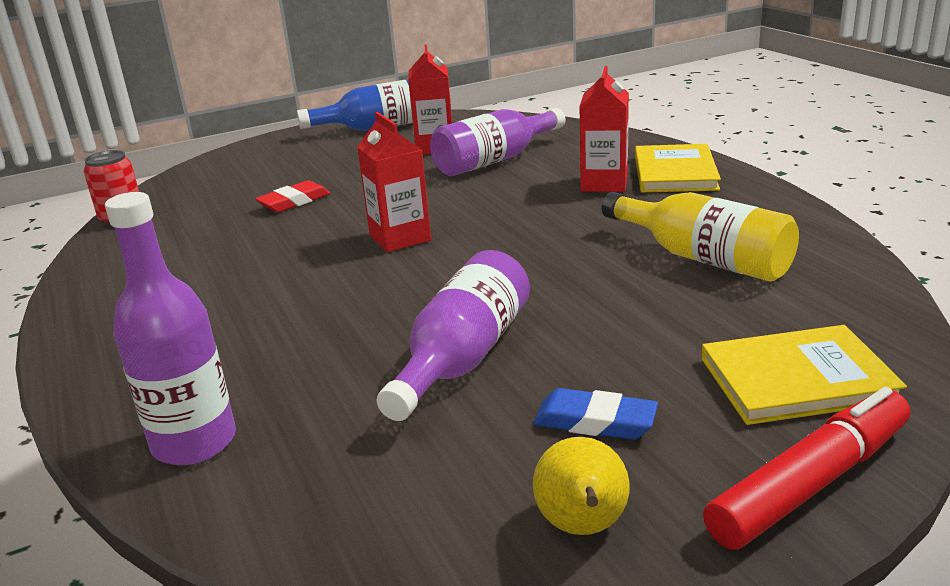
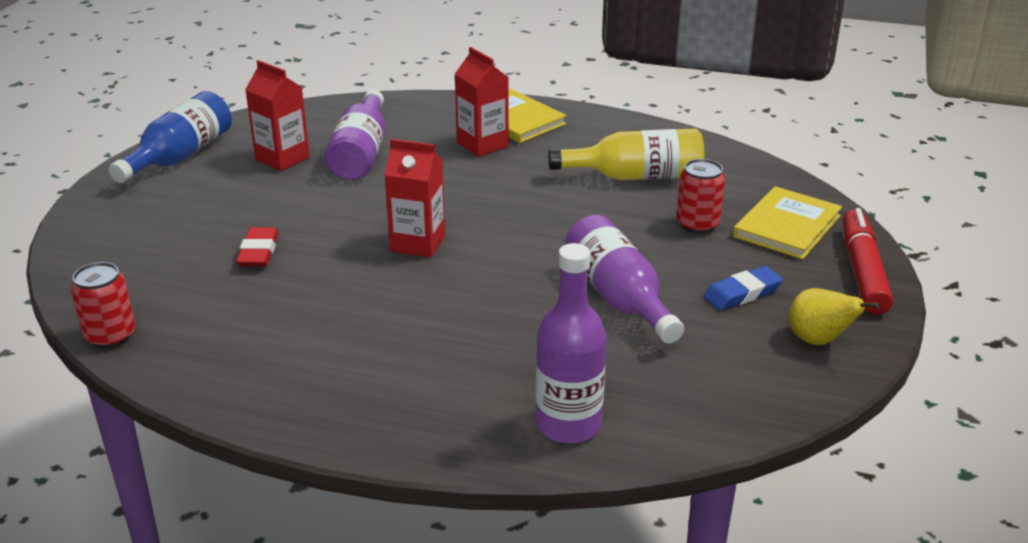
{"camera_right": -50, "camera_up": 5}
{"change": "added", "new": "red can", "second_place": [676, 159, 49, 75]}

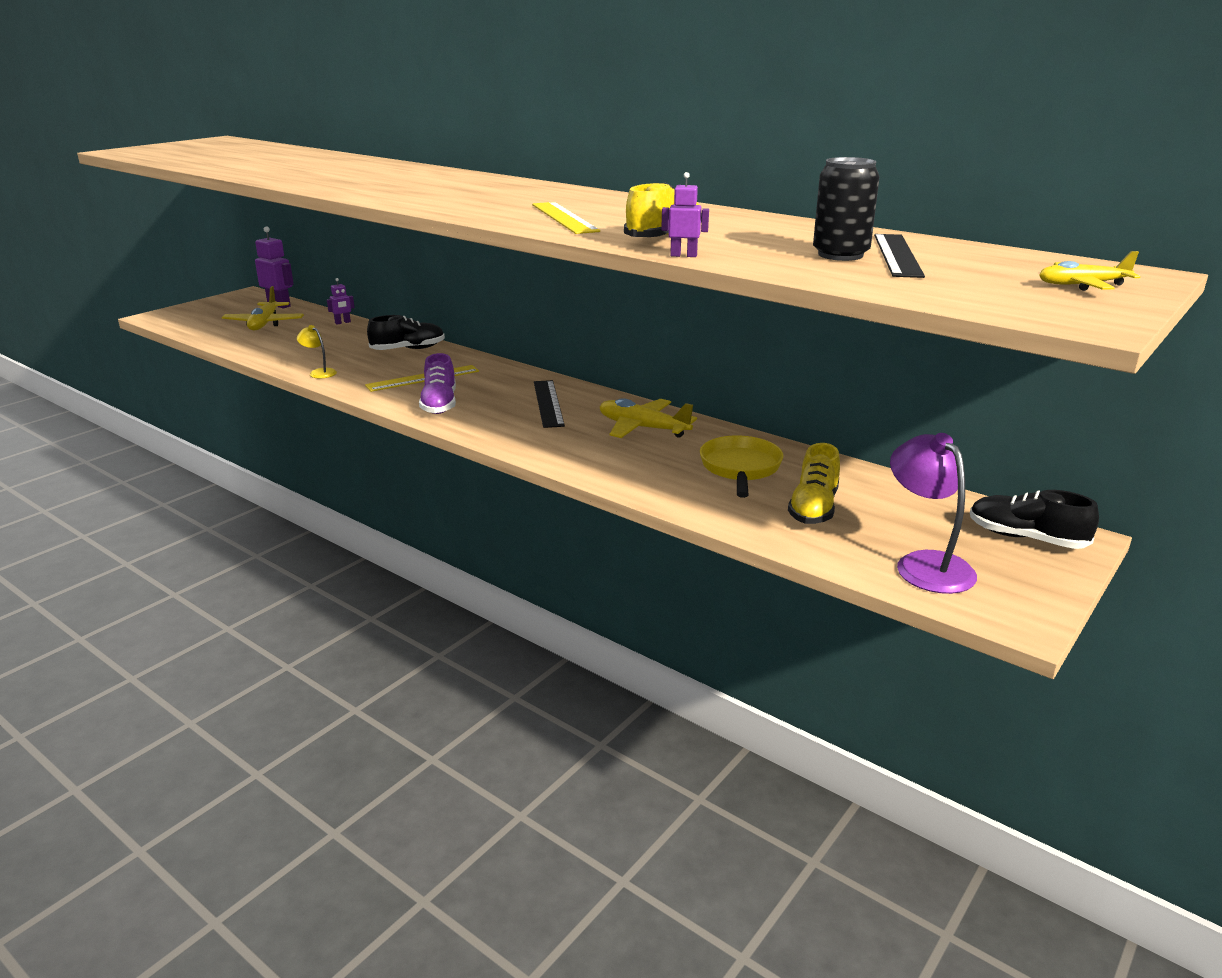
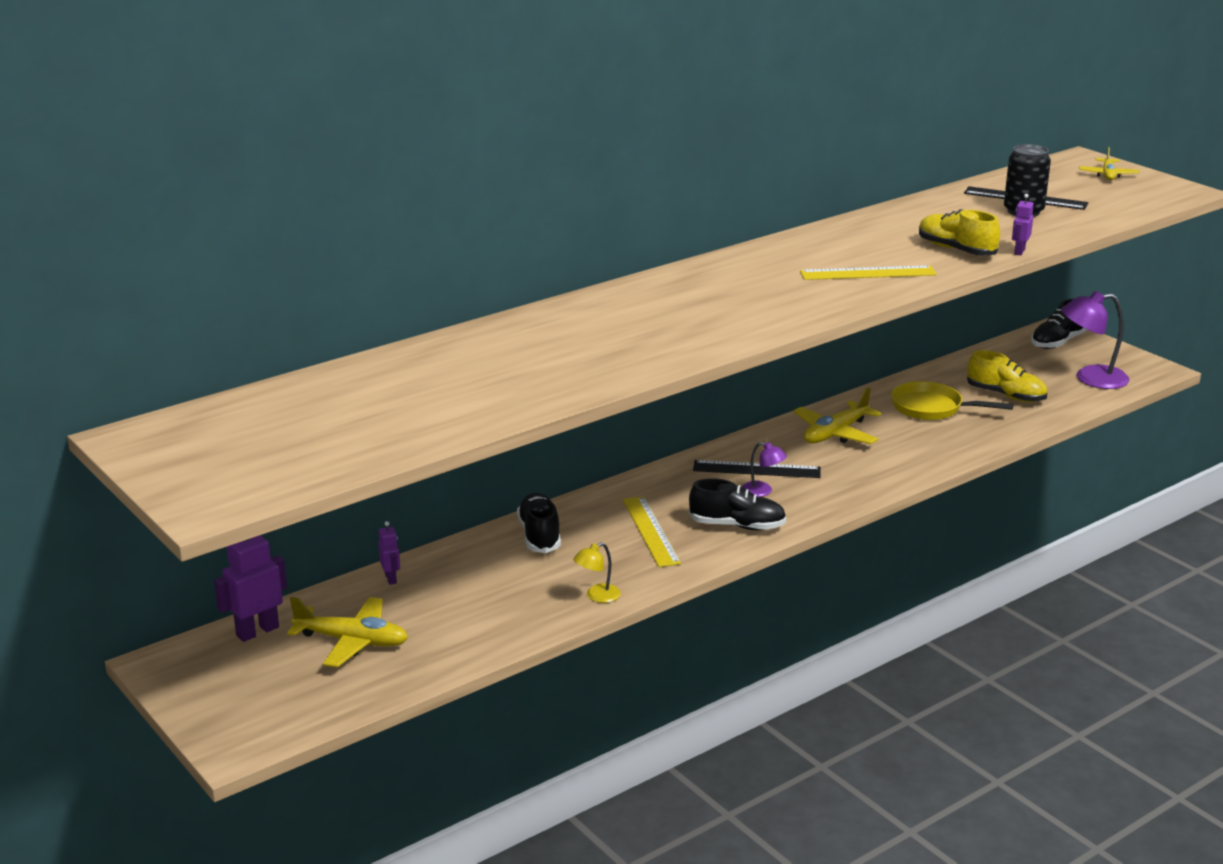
{"camera_right": -75, "camera_up": 0}
{"change": "recoloured", "old": "purple shoe", "new": "black shoe", "first_place": [419, 353, 37, 61], "second_place": [689, 478, 97, 52]}
{"change": "added", "new": "purple lamp", "second_place": [742, 442, 45, 55]}

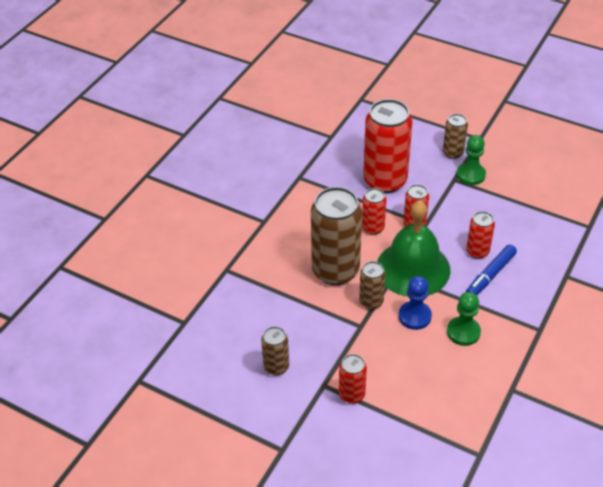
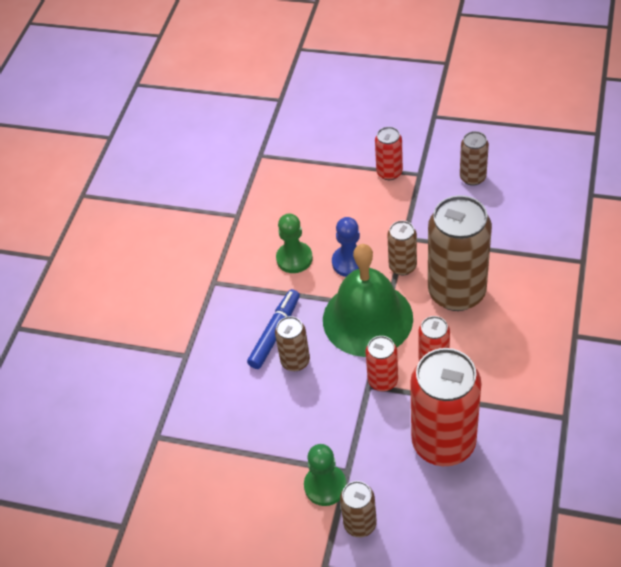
{"camera_right": 170, "camera_up": 5}
{"change": "recoloured", "old": "red can", "new": "brown can", "first_place": [466, 211, 29, 48], "second_place": [275, 316, 35, 55]}

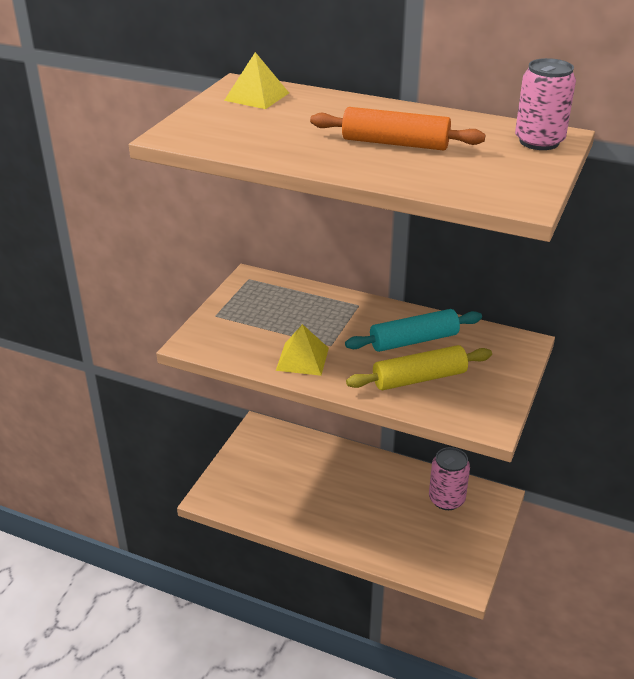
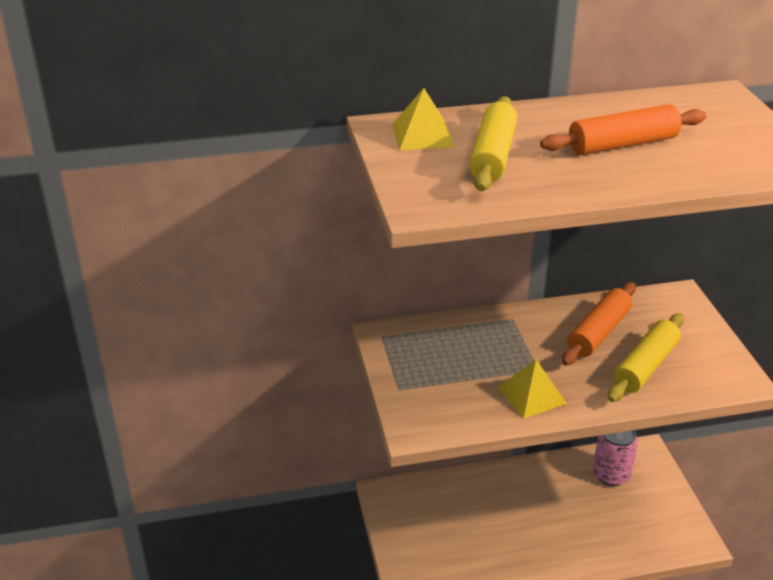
{"camera_right": -35, "camera_up": 0}
{"change": "added", "new": "yellow rolling pin", "second_place": [469, 96, 48, 95]}
{"change": "recoloured", "old": "turquoise rolling pin", "new": "orange rolling pin", "first_place": [345, 309, 137, 43], "second_place": [562, 282, 74, 84]}
{"change": "removed", "old": "pink can", "first_place": [515, 58, 61, 92]}

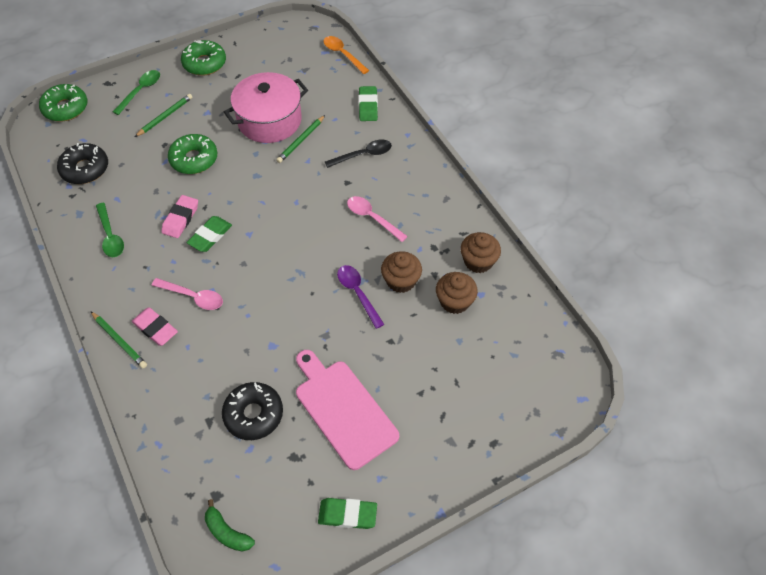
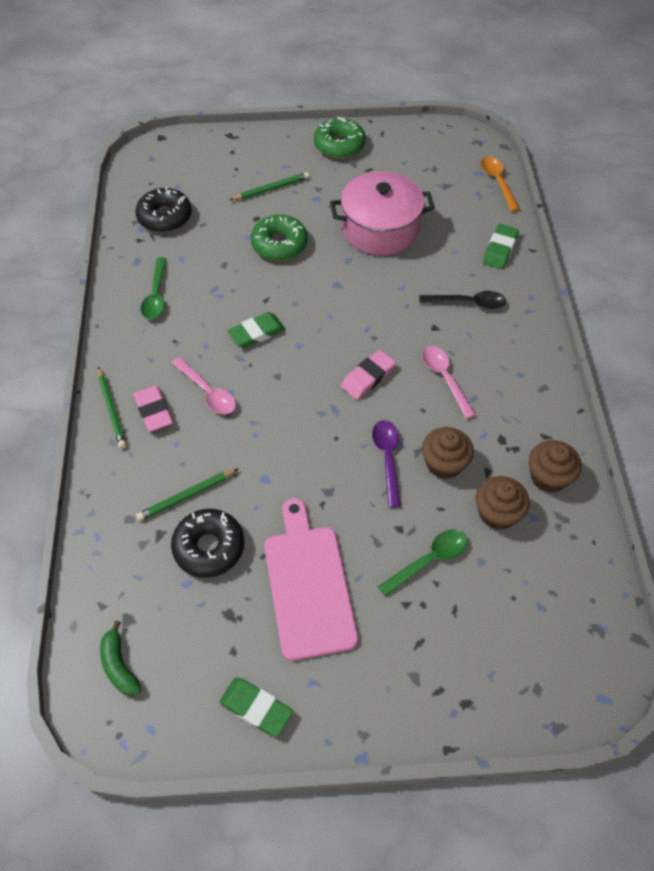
{"camera_right": 25, "camera_up": 0}
{"change": "moved", "old": "green pencil", "first_place": [276, 115, 49, 48], "second_place": [136, 469, 102, 52]}
{"change": "moved", "old": "pink eraser", "first_place": [161, 195, 37, 43], "second_place": [341, 350, 55, 50]}
{"change": "moved", "old": "green spoon", "first_place": [113, 70, 47, 45], "second_place": [378, 529, 89, 68]}
{"change": "removed", "old": "green donut", "first_place": [39, 84, 48, 37]}

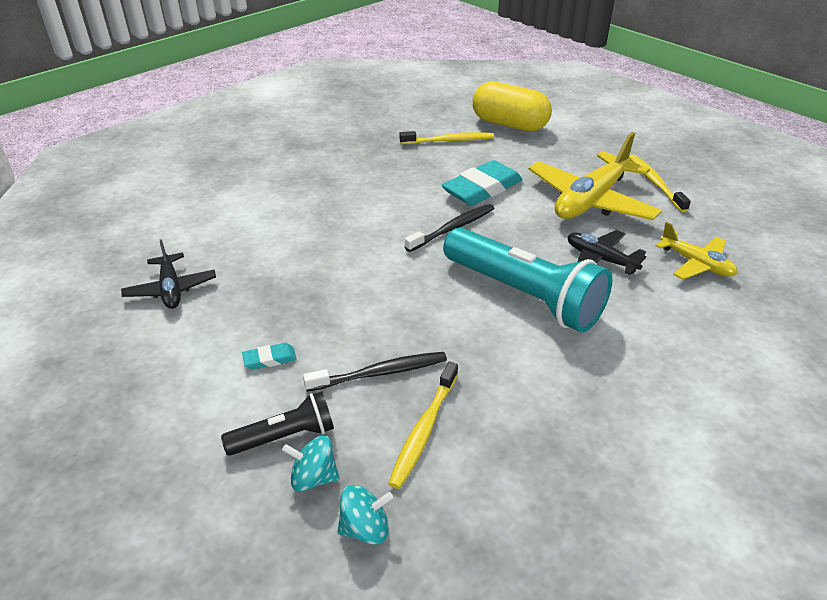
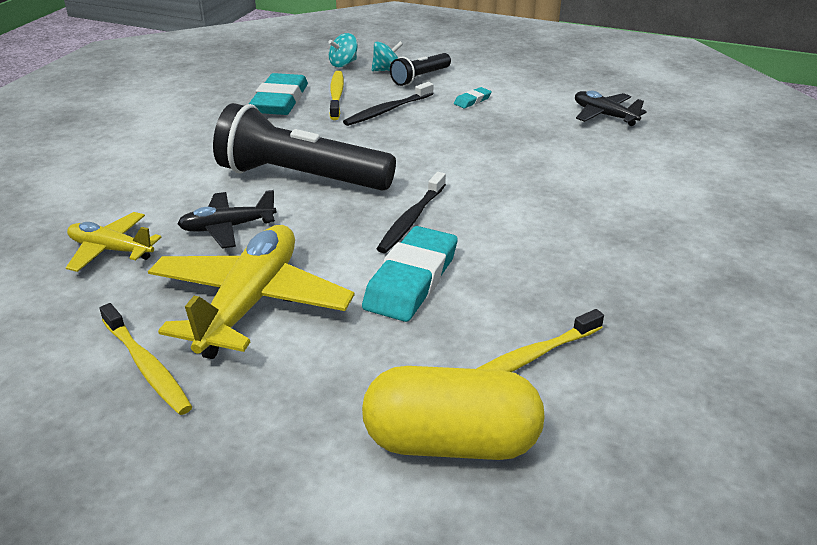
{"camera_right": 155, "camera_up": -5}
{"change": "turned", "old": "black plane", "first_place": [568, 230, 78, 45], "second_place": [178, 190, 99, 59], "degrees": 150}
{"change": "recoloured", "old": "turquoise flashlight", "new": "black flashlight", "first_place": [443, 227, 170, 106], "second_place": [213, 103, 183, 88]}
{"change": "added", "new": "turquoise eraser", "second_place": [249, 73, 59, 42]}

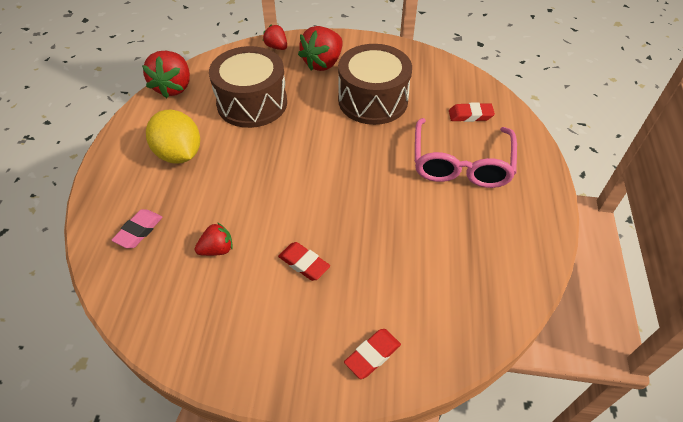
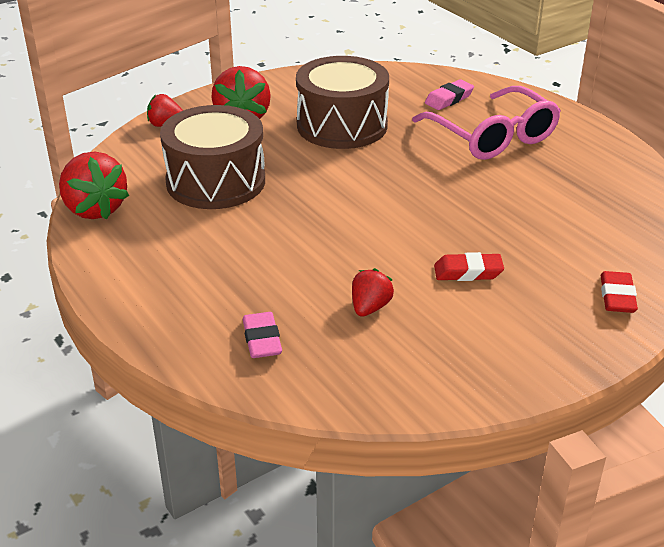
{"camera_right": -40, "camera_up": -15}
{"change": "recoloured", "old": "red eraser", "new": "pink eraser", "first_place": [449, 102, 46, 20], "second_place": [425, 79, 49, 31]}
{"change": "removed", "old": "yellow lemon", "first_place": [146, 110, 54, 54]}

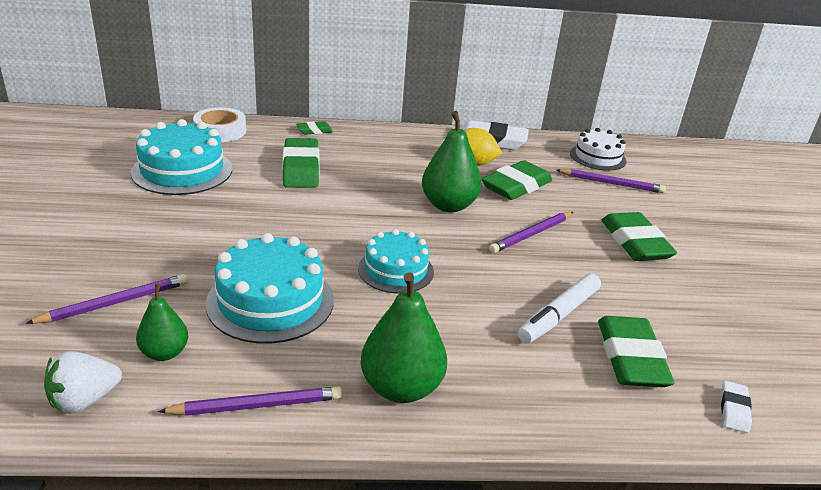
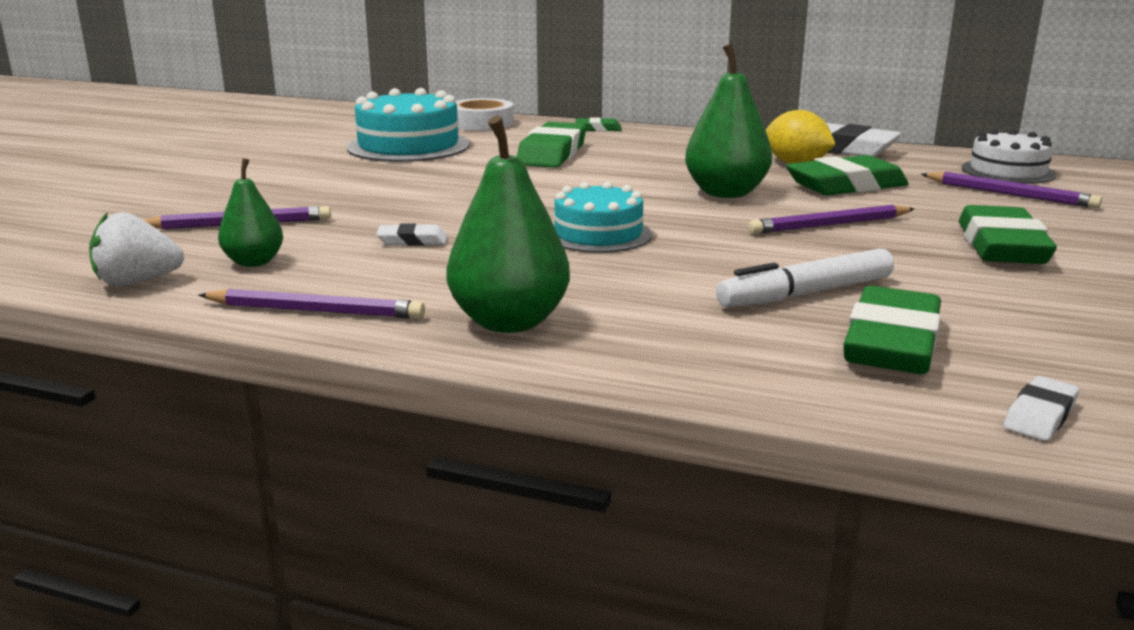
{"camera_right": 25, "camera_up": -10}
{"change": "replaced", "old": "turquoise cake", "new": "white eraser", "first_place": [206, 233, 128, 111], "second_place": [377, 223, 70, 23]}

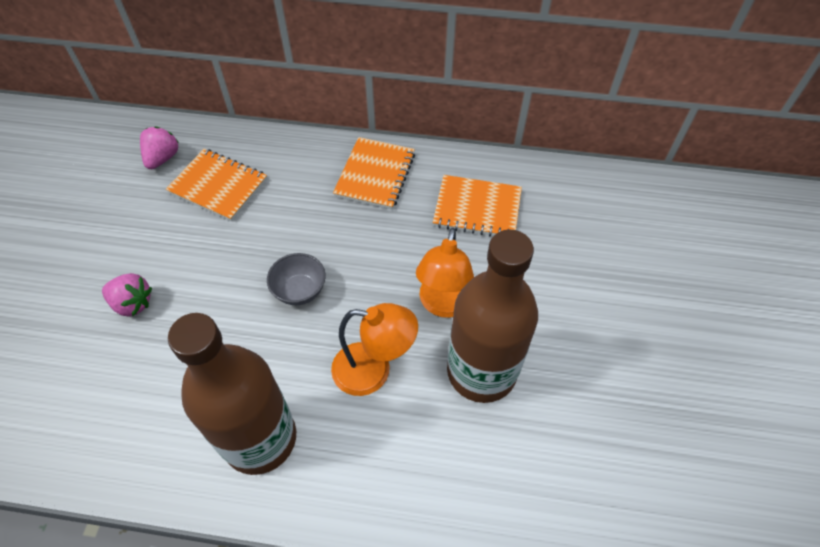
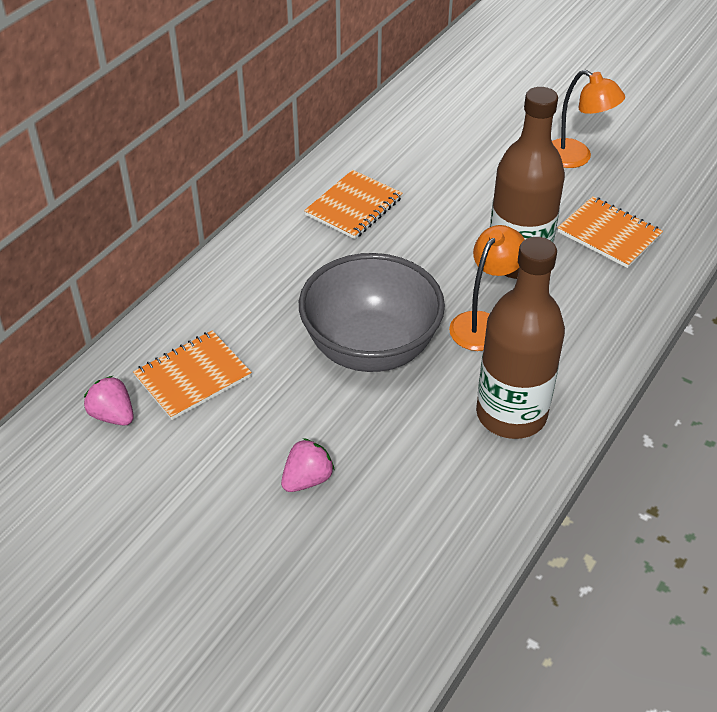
{"camera_right": -65, "camera_up": -10}
{"change": "resized", "old": "grey bowl", "first_place": [267, 253, 59, 52], "second_place": [299, 253, 146, 119], "factor": 2.38}
{"change": "moved", "old": "orange lamp", "first_place": [416, 228, 58, 90], "second_place": [552, 70, 73, 98]}
{"change": "moved", "old": "orange notebook", "first_place": [333, 137, 82, 72], "second_place": [557, 196, 106, 72]}

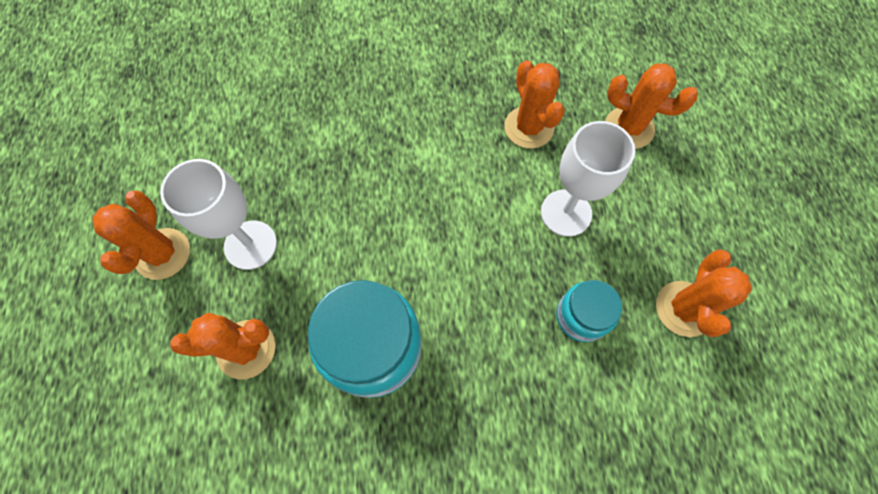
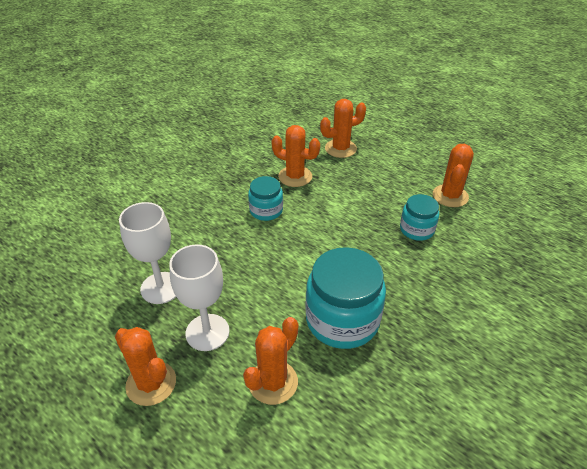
{"camera_right": -45, "camera_up": -25}
{"change": "moved", "old": "white goblet", "first_place": [541, 121, 95, 116], "second_place": [119, 202, 57, 102]}
{"change": "added", "new": "turquoise jar", "second_place": [248, 176, 35, 45]}
{"change": "turned", "old": "orange cactus", "first_place": [656, 249, 96, 88], "second_place": [433, 144, 41, 63], "degrees": 45}

